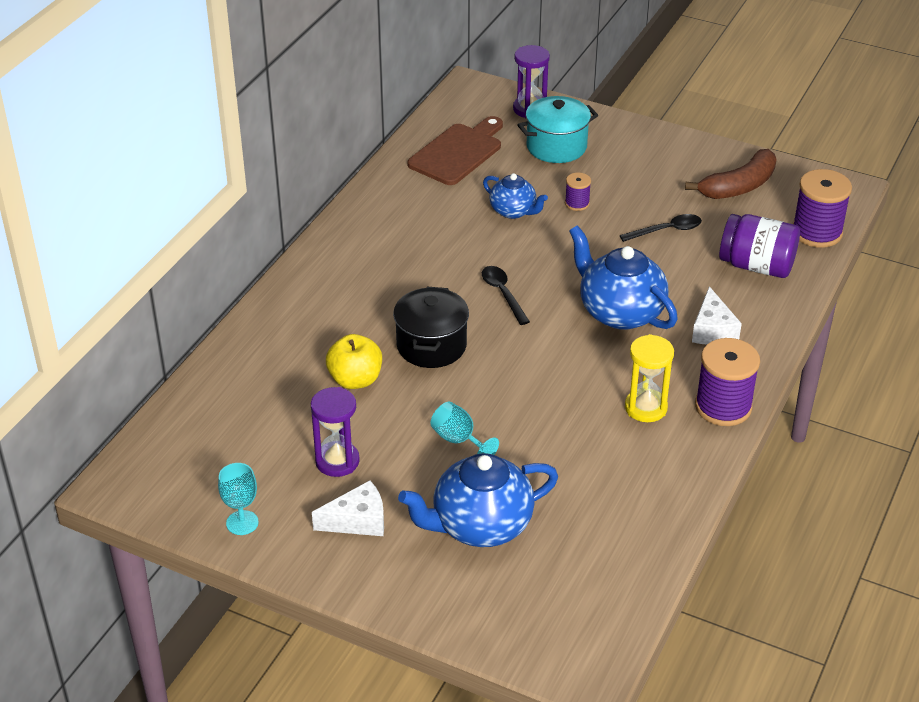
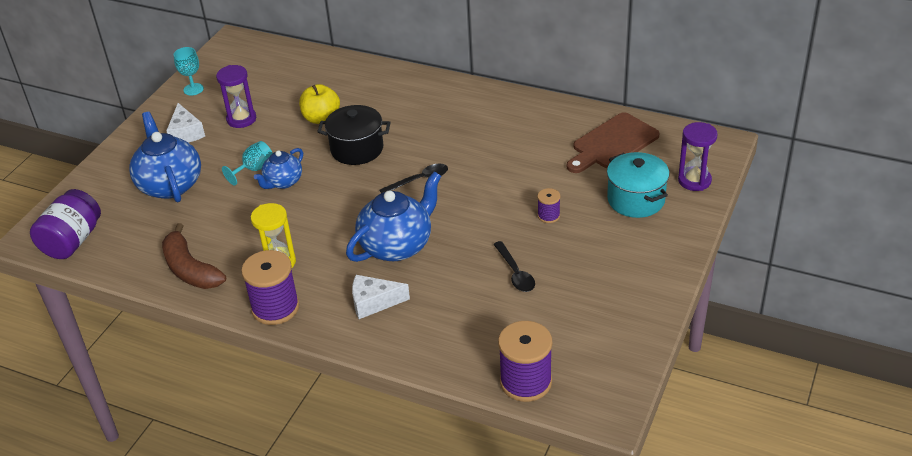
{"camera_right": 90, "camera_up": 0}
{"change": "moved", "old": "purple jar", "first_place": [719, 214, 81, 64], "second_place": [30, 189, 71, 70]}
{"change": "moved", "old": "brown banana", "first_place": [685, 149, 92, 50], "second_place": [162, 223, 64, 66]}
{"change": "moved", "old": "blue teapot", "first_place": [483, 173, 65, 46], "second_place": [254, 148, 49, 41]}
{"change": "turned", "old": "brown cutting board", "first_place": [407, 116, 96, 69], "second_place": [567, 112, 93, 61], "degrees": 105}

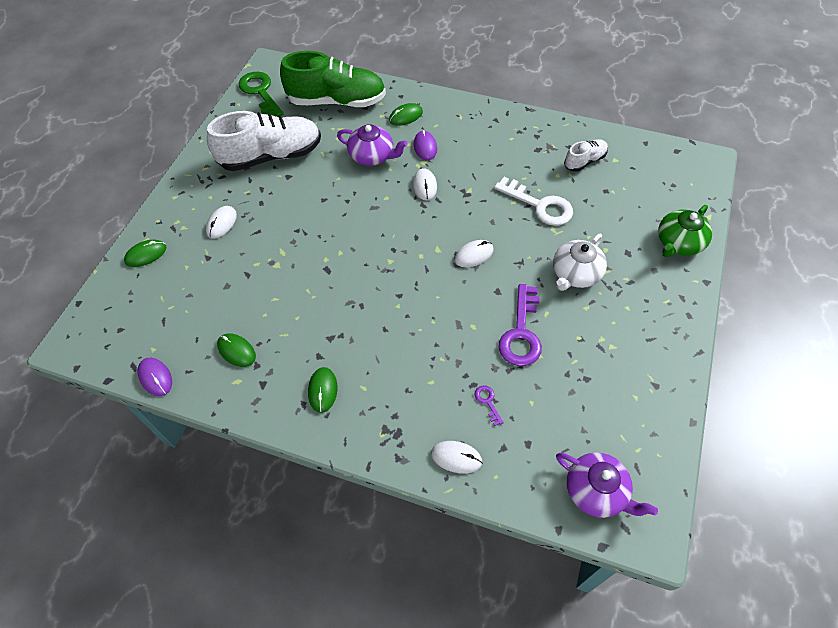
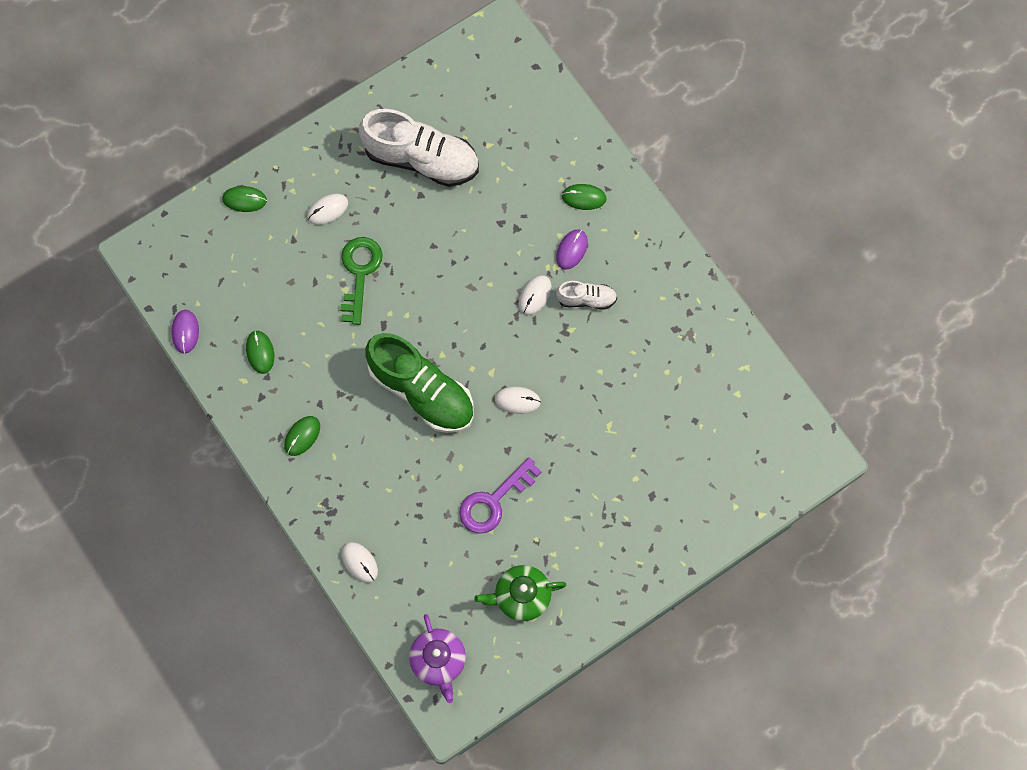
{"camera_right": 35, "camera_up": 15}
{"change": "moved", "old": "green key", "first_place": [239, 72, 44, 45], "second_place": [340, 237, 43, 88]}
{"change": "moved", "old": "green shoe", "first_place": [280, 51, 106, 56], "second_place": [365, 333, 108, 100]}
{"change": "moved", "old": "green teapot", "first_place": [658, 205, 54, 52], "second_place": [474, 565, 92, 56]}
{"change": "moved", "old": "white shoe", "first_place": [564, 139, 44, 33], "second_place": [556, 281, 61, 29]}
{"change": "removed", "old": "purple teapot", "first_place": [337, 124, 71, 42]}
{"change": "removed", "old": "purple key", "first_place": [475, 385, 29, 41]}
{"change": "removed", "old": "white key", "first_place": [494, 177, 79, 49]}
{"change": "removed", "old": "white teapot", "first_place": [553, 234, 54, 57]}

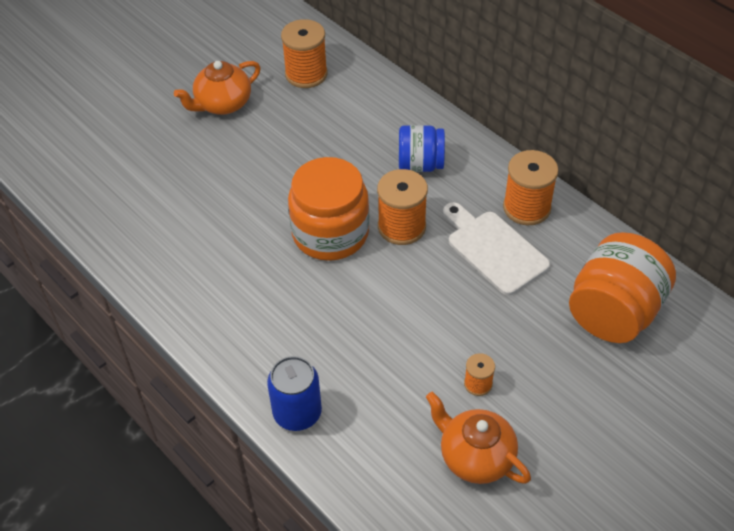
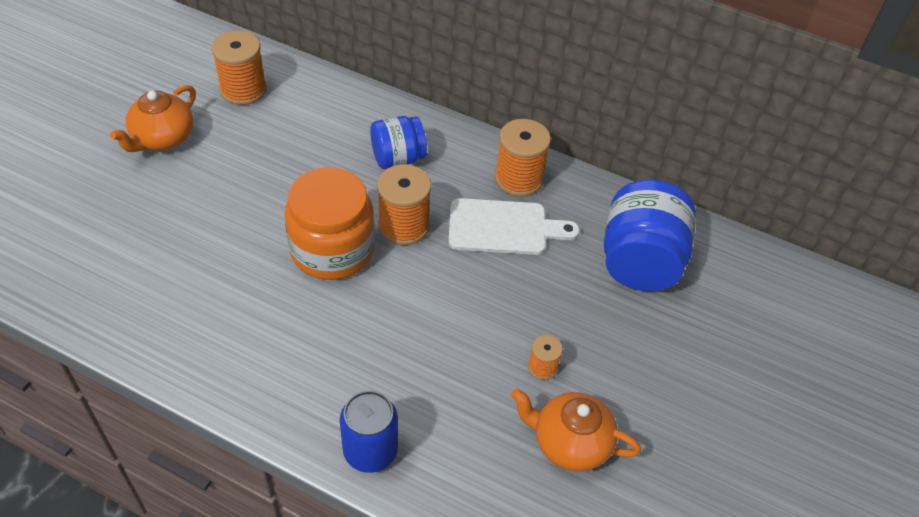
{"camera_right": -25, "camera_up": 0}
{"change": "turned", "old": "white cutting board", "first_place": [443, 202, 107, 94], "second_place": [448, 198, 132, 57], "degrees": 150}
{"change": "recoloured", "old": "orange jar", "new": "blue jar", "first_place": [569, 232, 107, 111], "second_place": [604, 179, 92, 112]}

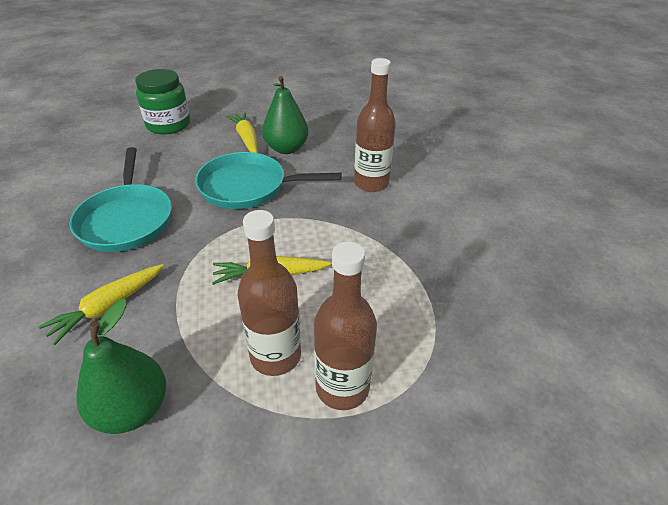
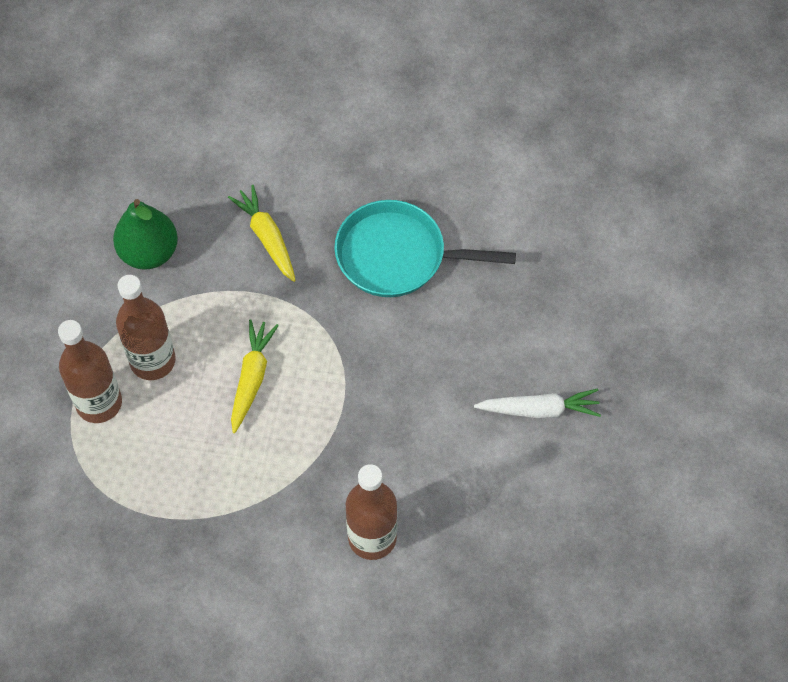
{"camera_right": 110, "camera_up": 20}
{"change": "recoloured", "old": "yellow carrot", "new": "white carrot", "first_place": [227, 112, 31, 41], "second_place": [474, 388, 127, 30]}
{"change": "removed", "old": "green jar", "first_place": [135, 69, 55, 65]}
{"change": "removed", "old": "turquoise pan", "first_place": [195, 152, 146, 57]}
{"change": "removed", "old": "green pear", "first_place": [262, 76, 46, 78]}

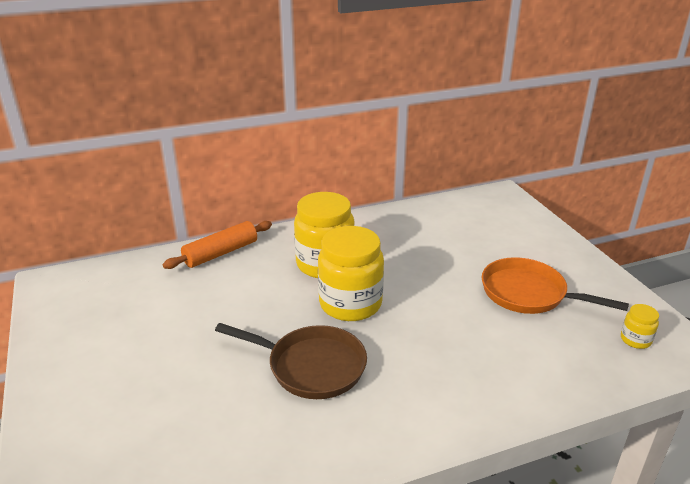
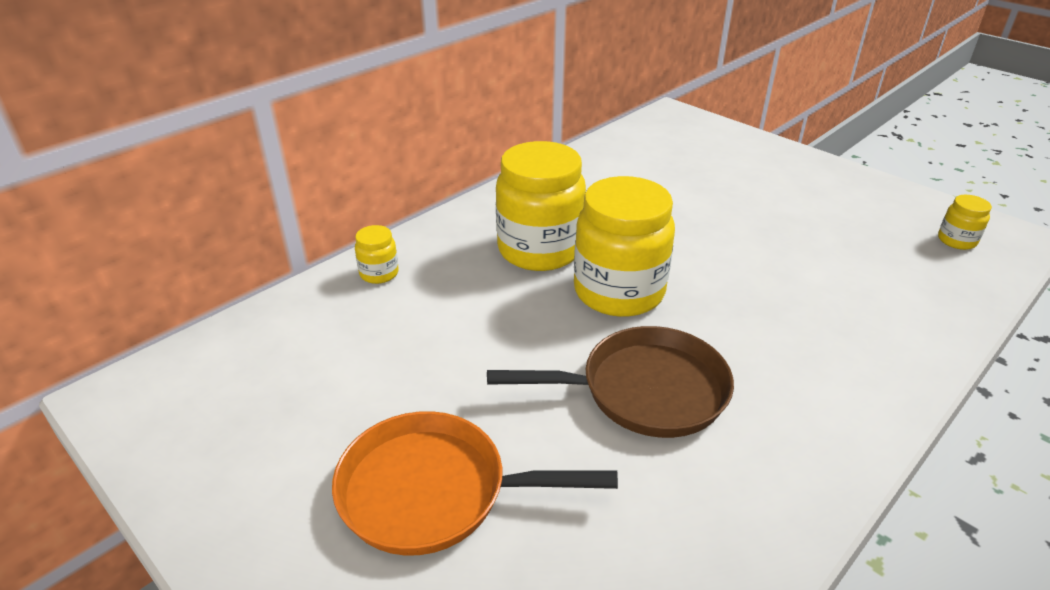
{"camera_right": -25, "camera_up": 5}
{"change": "moved", "old": "orange pan", "first_place": [482, 257, 147, 57], "second_place": [332, 411, 286, 144]}
{"change": "replaced", "old": "orange rolling pin", "new": "yellow jar", "first_place": [163, 221, 109, 48], "second_place": [355, 225, 44, 59]}

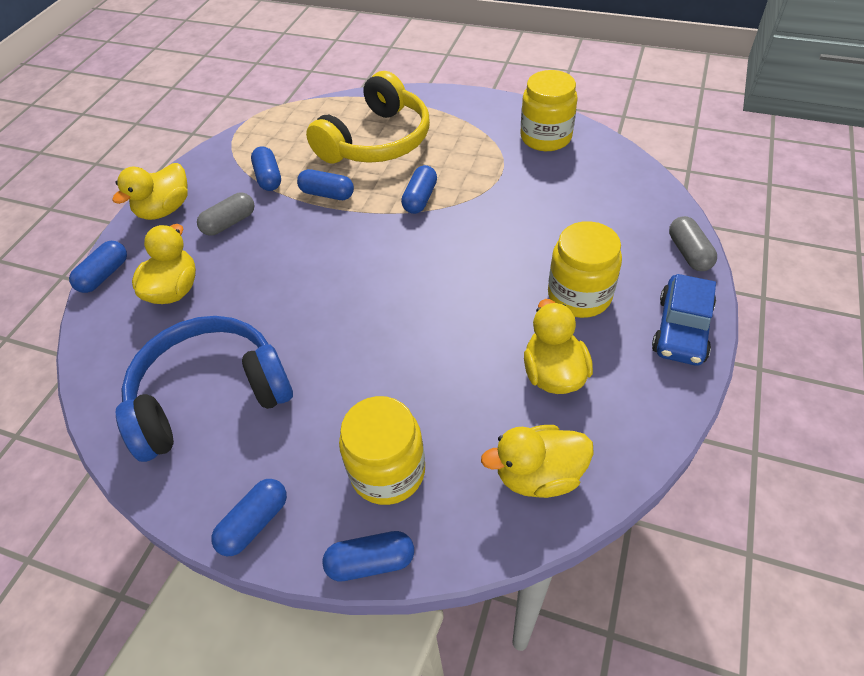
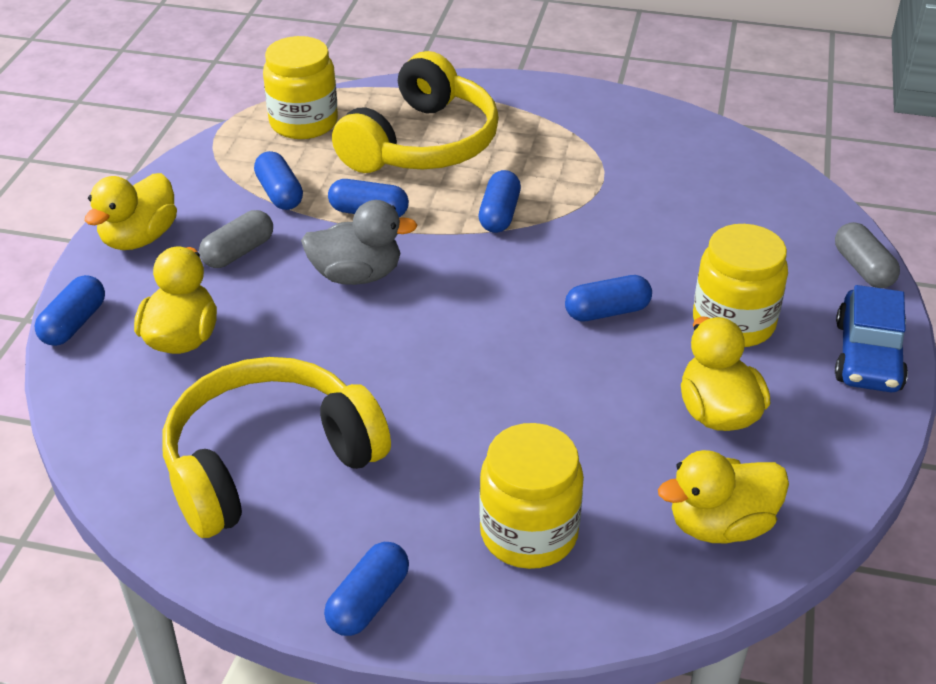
{"camera_right": -10, "camera_up": -10}
{"change": "recoloured", "old": "blue headphones", "new": "yellow headphones", "first_place": [116, 316, 177, 146], "second_place": [163, 357, 228, 181]}
{"change": "moved", "old": "yellow jar", "first_place": [521, 70, 57, 81], "second_place": [263, 36, 75, 103]}
{"change": "added", "new": "grey duck", "second_place": [301, 200, 117, 85]}
{"change": "moved", "old": "blue capsule", "first_place": [322, 531, 92, 50], "second_place": [565, 275, 87, 47]}

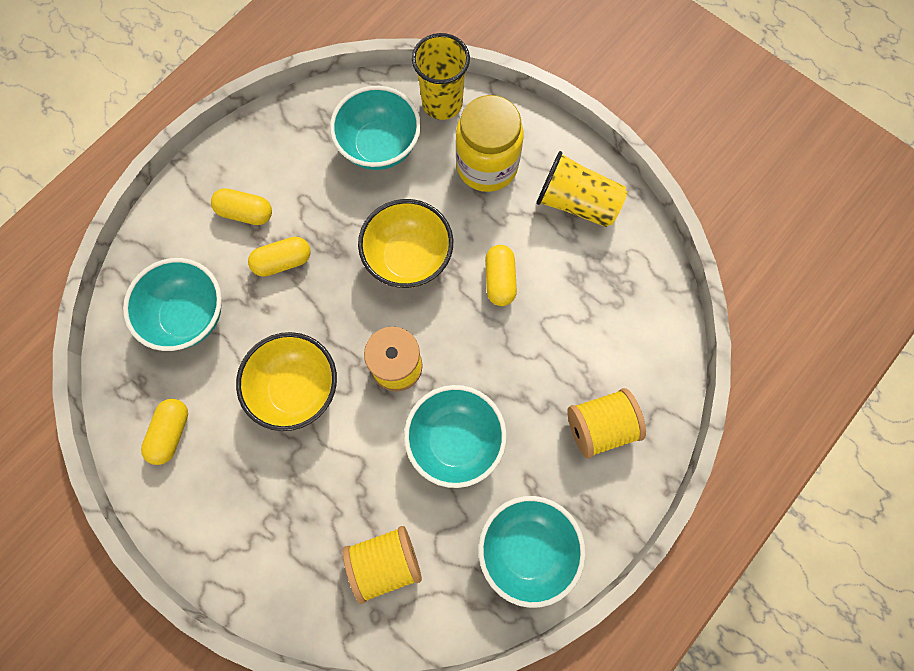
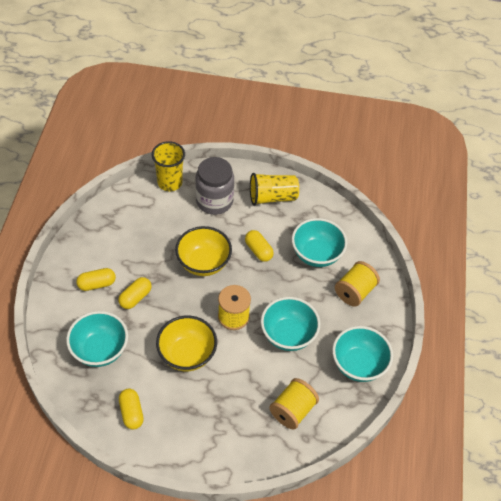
{"camera_right": -35, "camera_up": -20}
{"change": "recoloured", "old": "yellow jar", "new": "grey jar", "first_place": [456, 95, 68, 97], "second_place": [195, 157, 39, 58]}
{"change": "moved", "old": "turquoise bowl", "first_place": [330, 86, 91, 84], "second_place": [292, 218, 55, 49]}

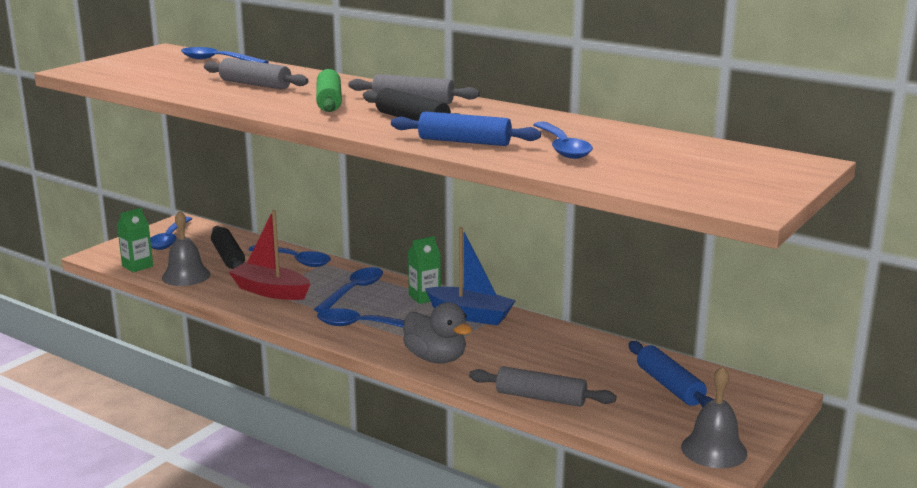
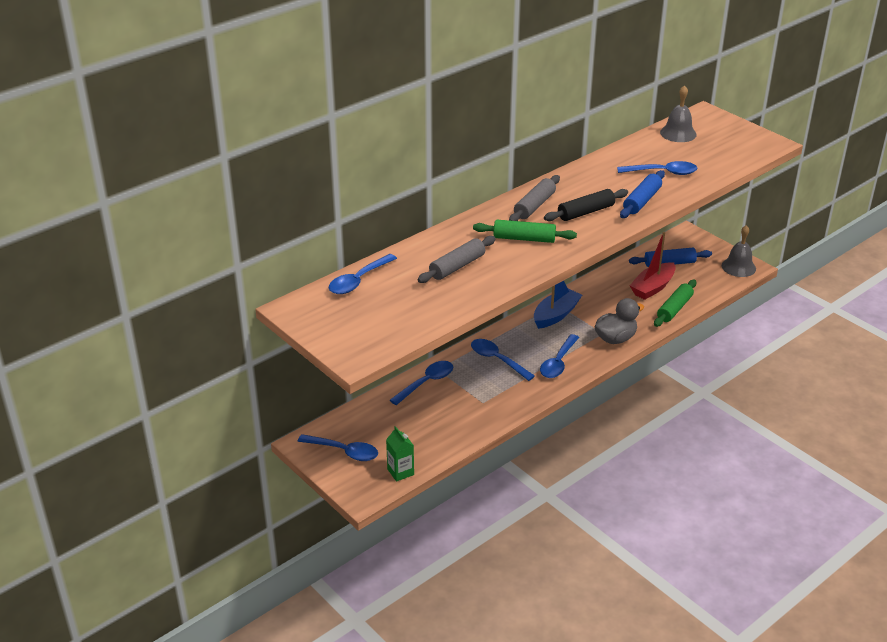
{"camera_right": -75, "camera_up": 15}
{"change": "moved", "old": "red boat", "first_place": [229, 210, 81, 90], "second_place": [630, 232, 46, 68]}
{"change": "recoloured", "old": "grey rolling pin", "new": "green rolling pin", "first_place": [469, 366, 147, 41], "second_place": [654, 280, 42, 47]}
{"change": "moved", "old": "grey bell", "first_place": [162, 211, 49, 75], "second_place": [660, 85, 37, 57]}
{"change": "removed", "old": "black rolling pin", "first_place": [211, 226, 34, 43]}
{"change": "removed", "old": "green carton", "first_place": [408, 236, 33, 68]}

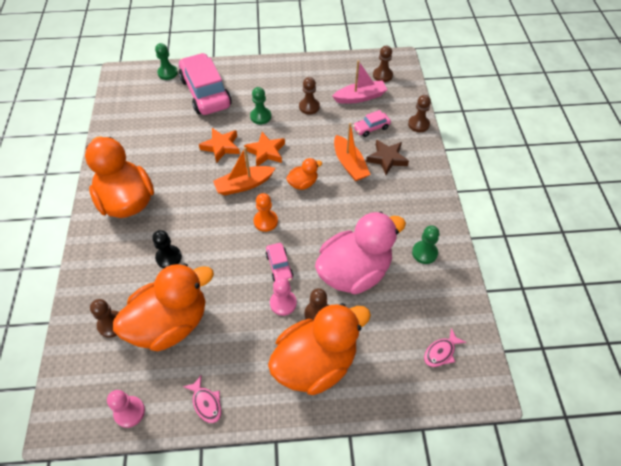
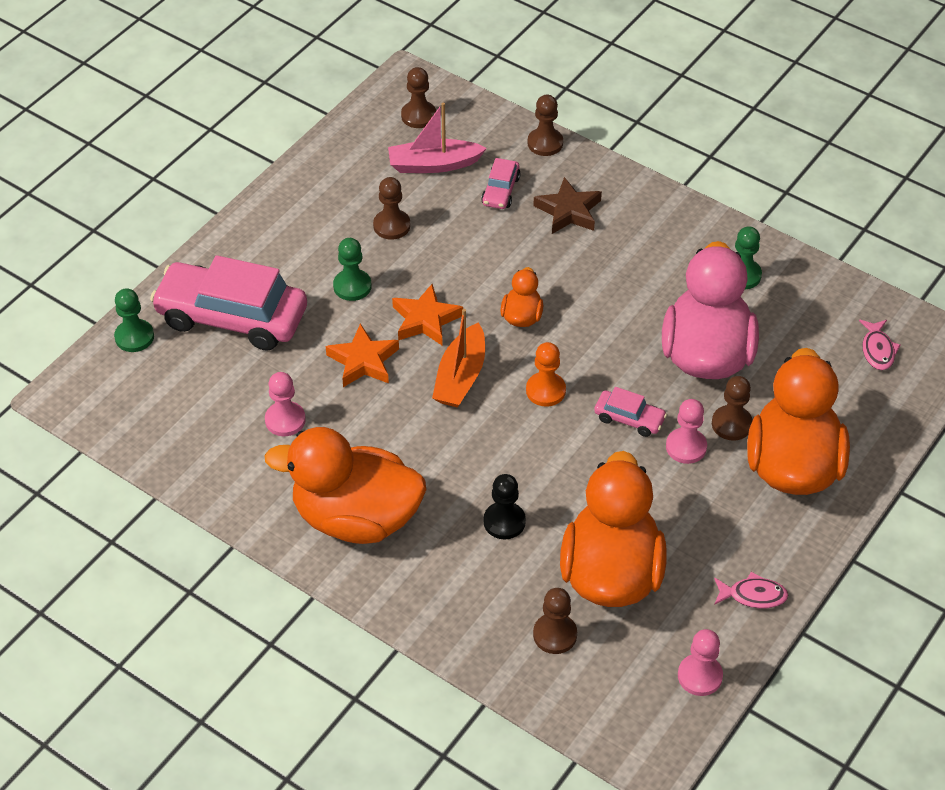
{"camera_right": -50, "camera_up": -5}
{"change": "added", "new": "pink pawn", "second_place": [265, 372, 41, 64]}
{"change": "turned", "old": "pink boat", "first_place": [332, 60, 56, 44], "second_place": [388, 102, 99, 71], "degrees": -120}
{"change": "removed", "old": "orange boat", "first_place": [334, 123, 37, 58]}

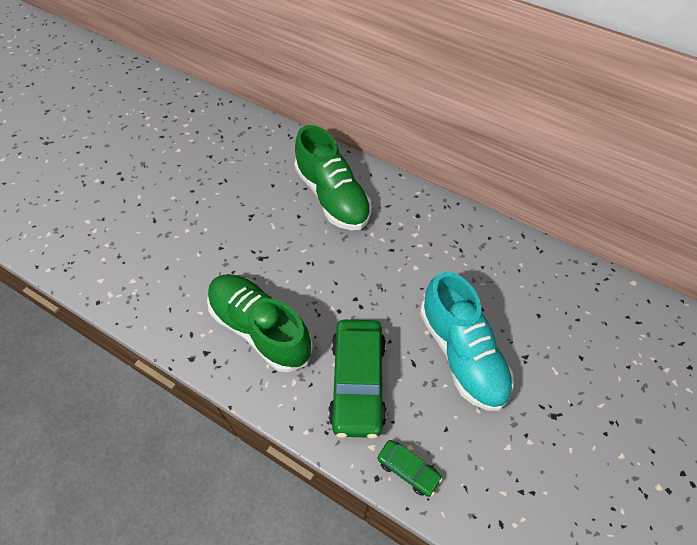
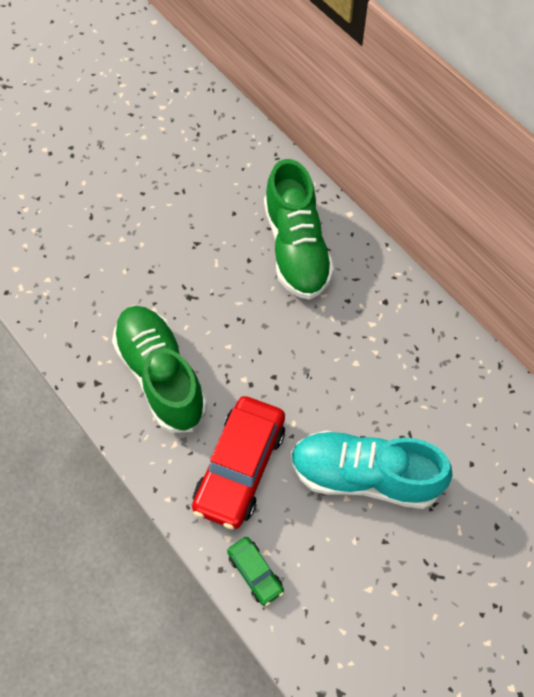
{"camera_right": 20, "camera_up": 5}
{"change": "recoloured", "old": "green car", "new": "red car", "first_place": [328, 320, 59, 119], "second_place": [192, 396, 93, 133]}
{"change": "turned", "old": "turquoise shoe", "first_place": [420, 272, 93, 139], "second_place": [291, 431, 162, 78], "degrees": 105}

